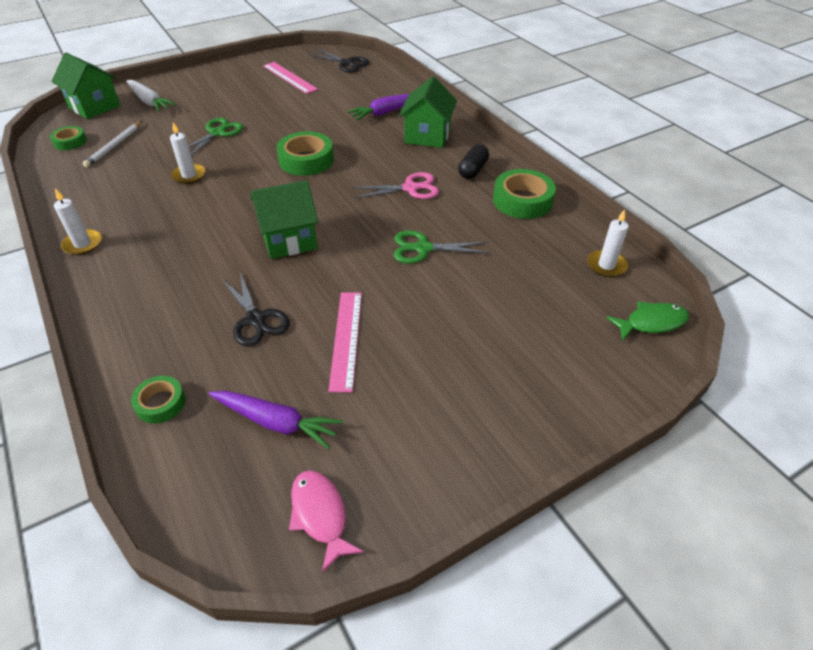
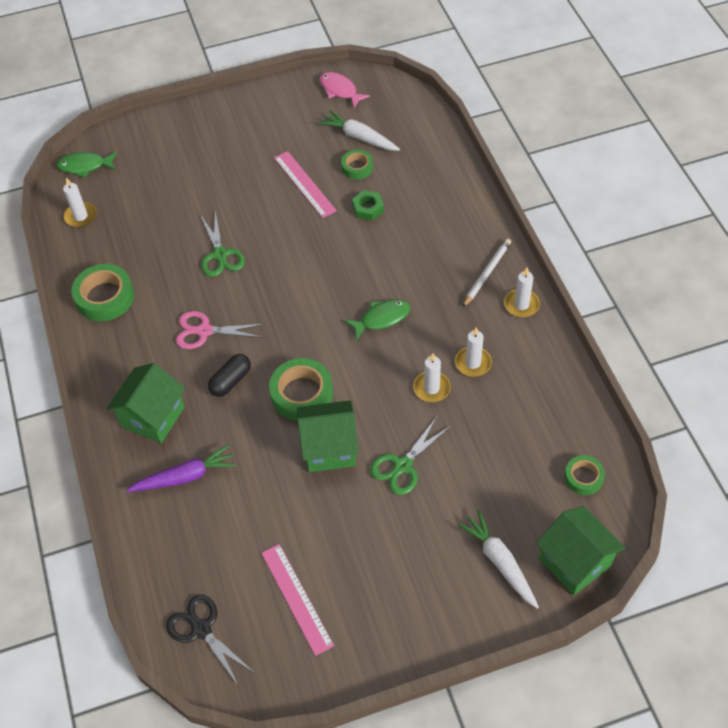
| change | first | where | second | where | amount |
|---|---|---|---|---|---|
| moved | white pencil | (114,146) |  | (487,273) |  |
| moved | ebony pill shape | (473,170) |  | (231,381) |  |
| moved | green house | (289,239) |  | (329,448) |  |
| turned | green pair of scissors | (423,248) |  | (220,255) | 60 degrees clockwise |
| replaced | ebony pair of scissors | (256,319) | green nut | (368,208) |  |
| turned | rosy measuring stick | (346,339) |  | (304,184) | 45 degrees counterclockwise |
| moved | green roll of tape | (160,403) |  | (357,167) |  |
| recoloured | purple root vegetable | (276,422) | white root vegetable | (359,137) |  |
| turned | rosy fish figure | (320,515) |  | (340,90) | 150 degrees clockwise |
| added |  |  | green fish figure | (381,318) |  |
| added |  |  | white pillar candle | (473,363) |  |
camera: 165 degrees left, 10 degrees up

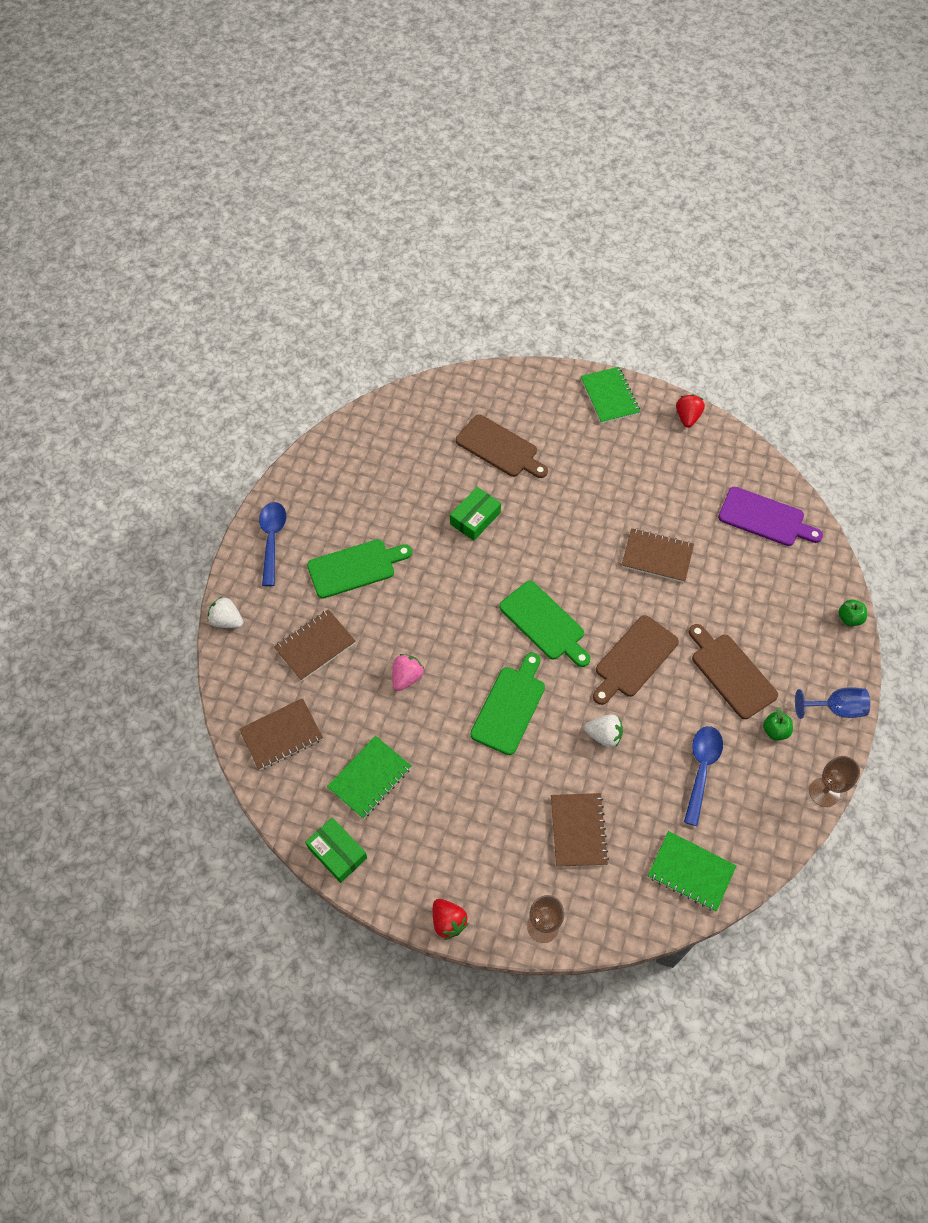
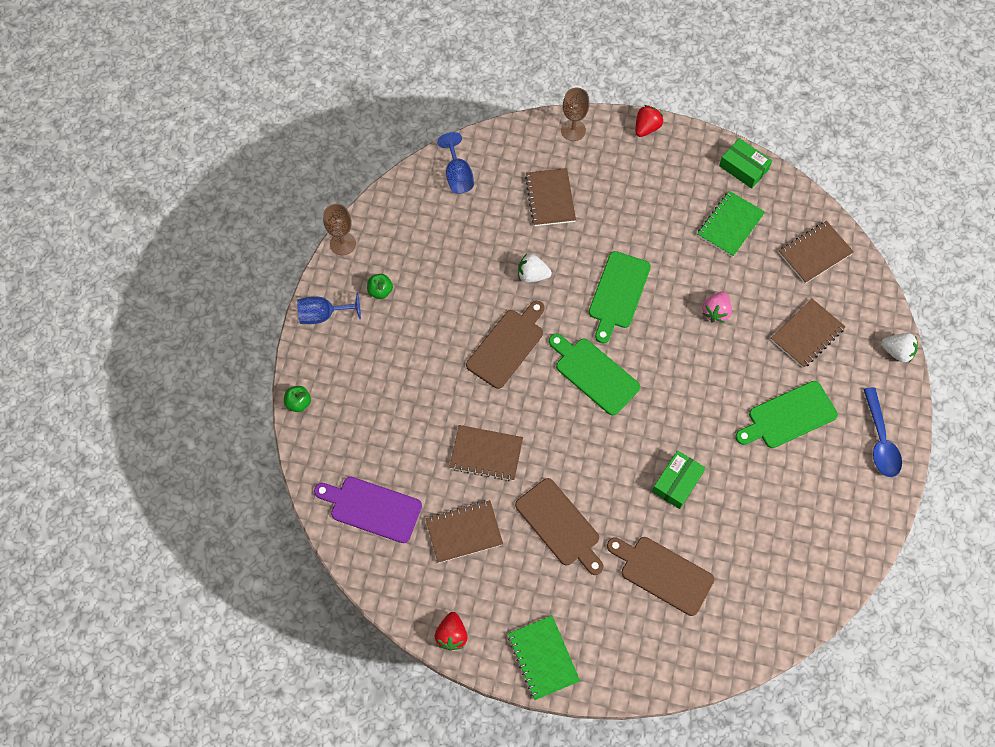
| change | first | where | second | where | amount |
|---|---|---|---|---|---|
| moved | russet cutting board | (731,673) |  | (559,525) |  |
| removed | royal blue tablespoon | (701,769) |  |  |  |
| replaced | green notebook | (691,872) | royal blue wine glass | (458,176) |  |
| turned | red strawberry | (448,921) |  | (646,128) | 75 degrees clockwise |
| added |  |  | russet notebook | (464,532) |  |
camera: 175 degrees right, 5 degrees up

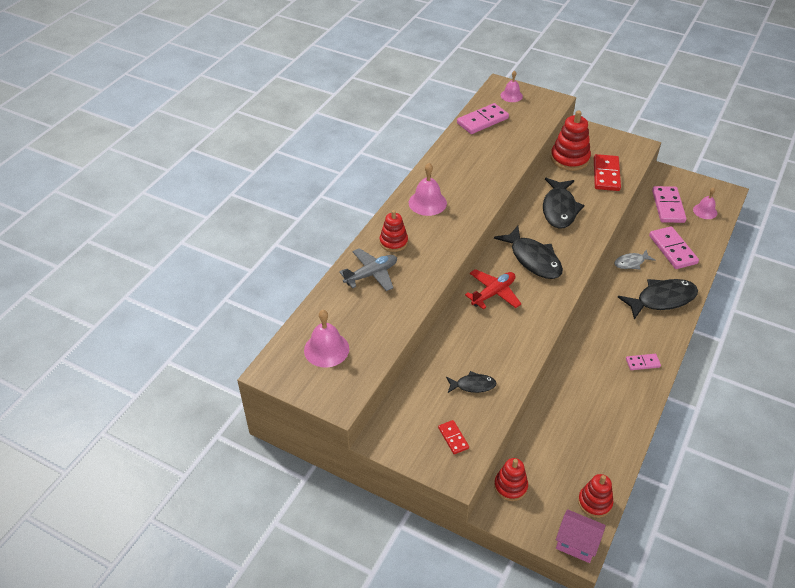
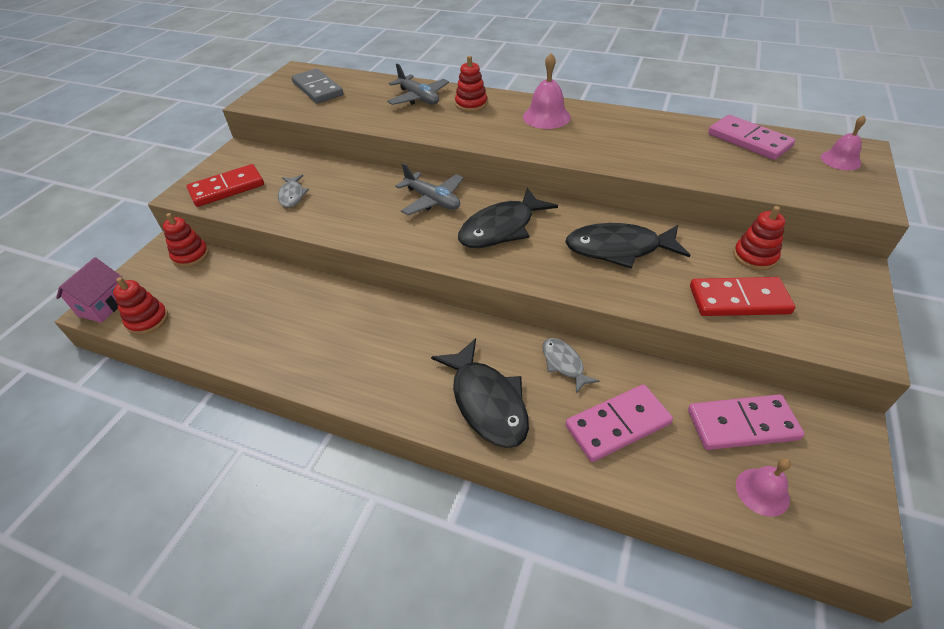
| change | first | where | second | where | amount |
|---|---|---|---|---|---|
| resized | red stacking rings | (569,159) |  | (754,257) | x0.63 |
| recoloured | red aeroplane | (493,293) | grey aeroplane | (432,200) |  |
| replaced | rosy hand bell | (326,349) | grey domino piece | (318,89) |  |
| removed | rosy domino piece | (642,363) |  |  |  |
| recoloured | ebony fish figure | (473,385) | grey fish figure | (292,195) |  |
| resized | red domino piece | (453,438) |  | (227,188) | x1.88 |
camera: 85 degrees right, 0 degrees up

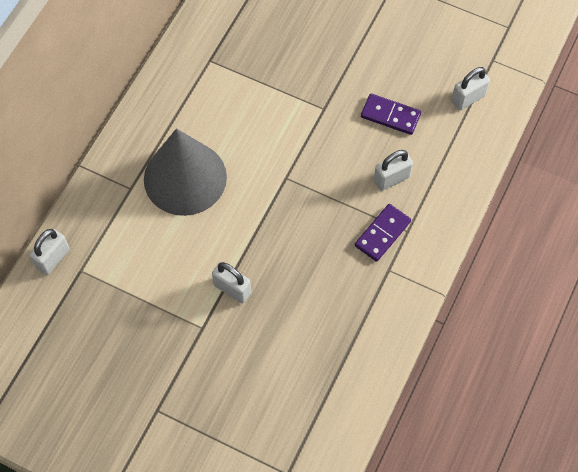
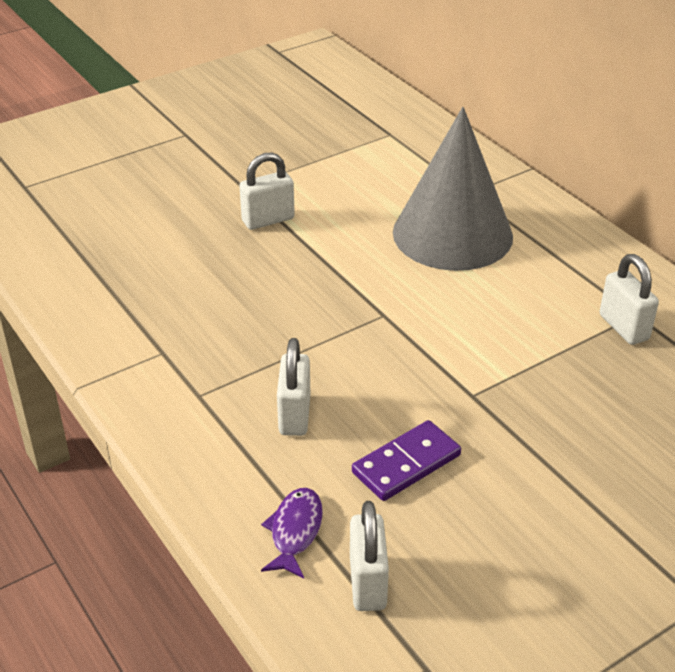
| change | first | where | second | where | amount |
|---|---|---|---|---|---|
| removed | purple domino piece | (382,234) |  |  |  |
| moved | white lock | (53,258) |  | (624,327) |  |
| added |  |  | purple fish figure | (295,531) |  |
camera: 120 degrees right, 25 degrees down

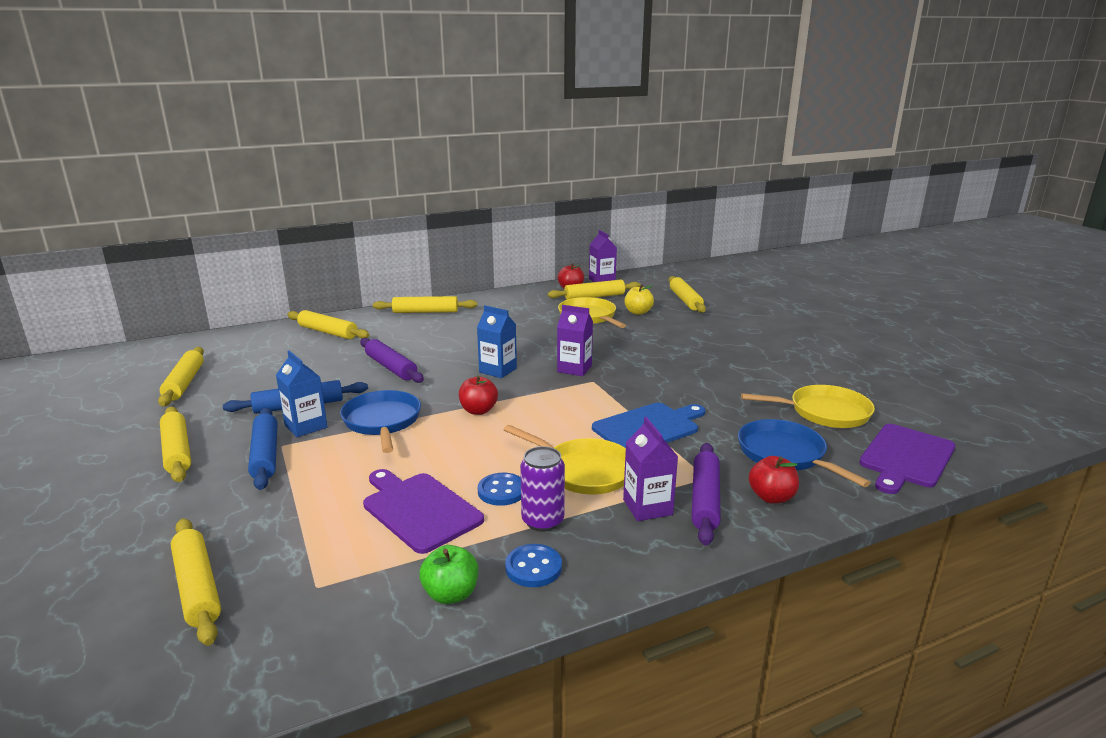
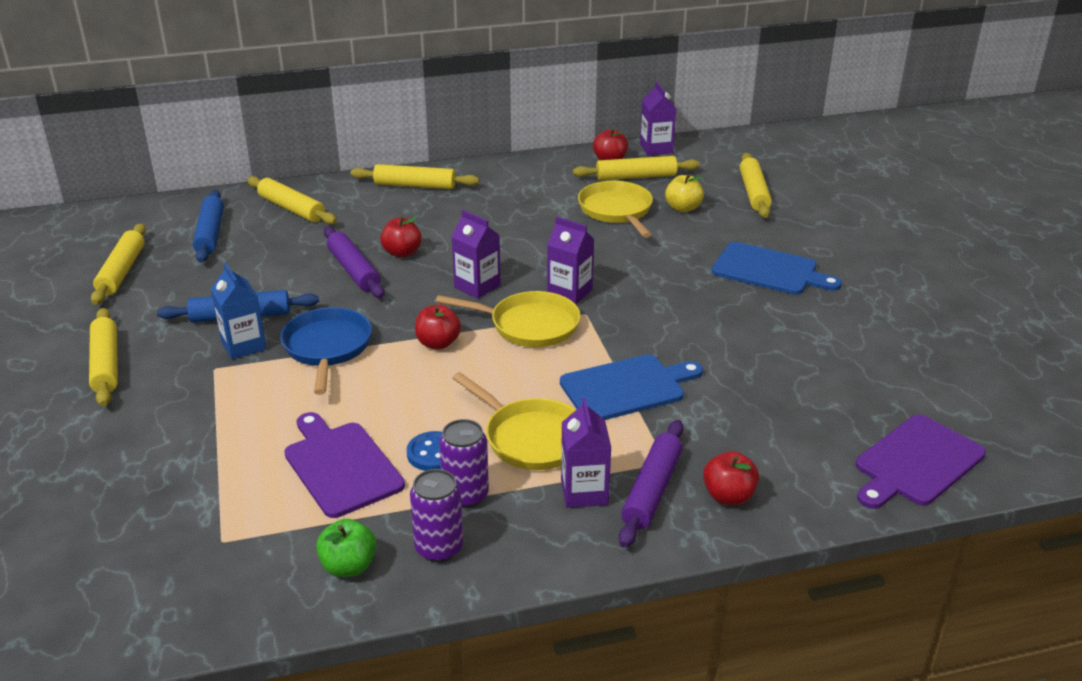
| change | first | where | second | where | amount |
|---|---|---|---|---|---|
| recoloured | royal blue carton | (498,370) | purple carton | (477,286) |  |
| moved | golden pan | (824,412) |  | (528,325) |  |
| moved | royal blue rolling pin | (265,455) |  | (210,234) |  |
| removed | royal blue pan | (785,455) |  |  |  |
| removed | golden rolling pin | (197,587) |  |  |  |
| replaced | royal blue button | (533,567) | purple tin | (439,548) |  |
| added |  |  | red toy apple | (402,253) |  |
| added |  |  | royal blue cutting board | (769,270) |  |
camera: 10 degrees right, 10 degrees up

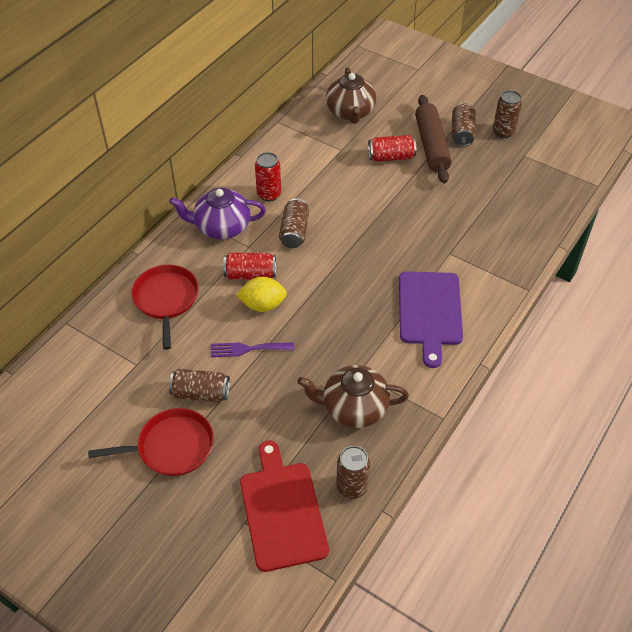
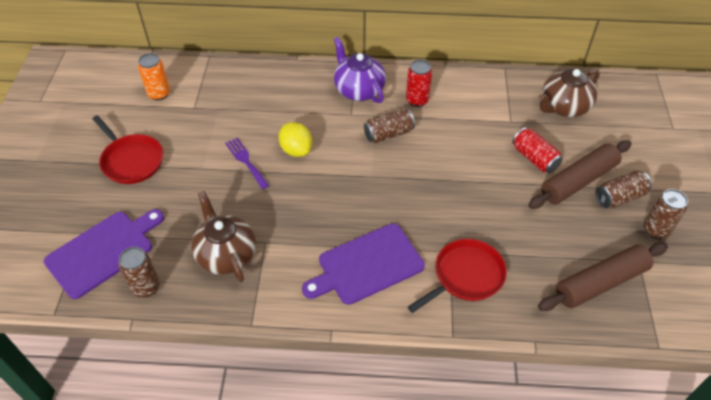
| change | first | where | second | where | amount |
|---|---|---|---|---|---|
| removed | red tin | (250,274) |  |  |  |
| moved | red pan | (166,299) |  | (465,276) |  |
| removed | russet tin | (201,393) |  |  |  |
| recoloured | red cutting board | (282,511) | purple cutting board | (103,251) |  |
| added |  |  | orange-coloured tin | (159,94) |  |
| added |  |  | russet rolling pin | (600,283) |  |
camera: 60 degrees right, 0 degrees up

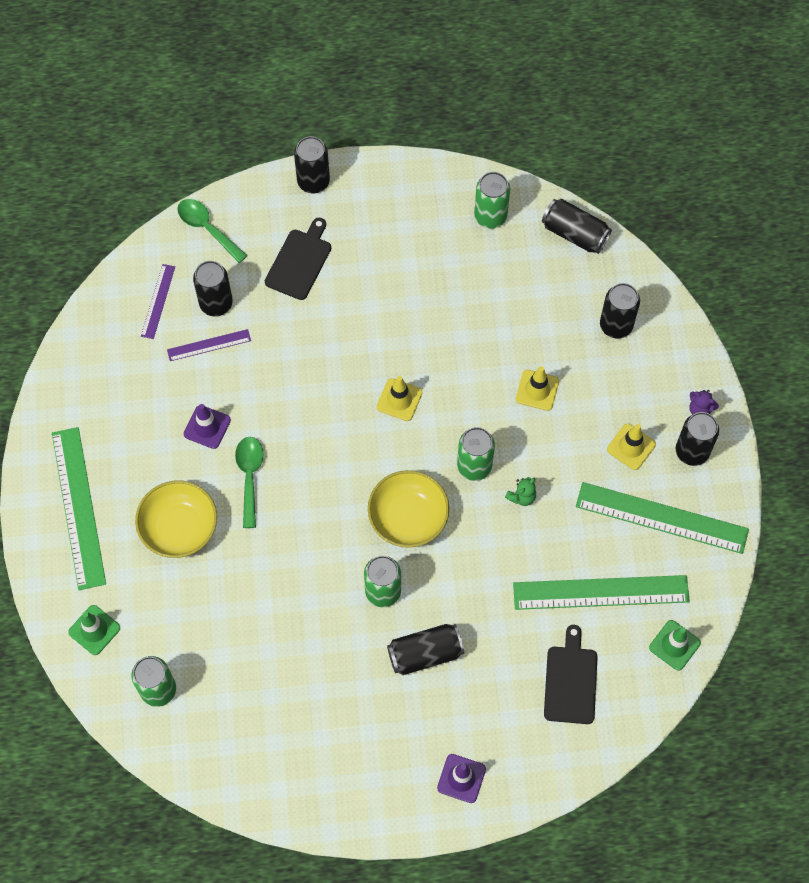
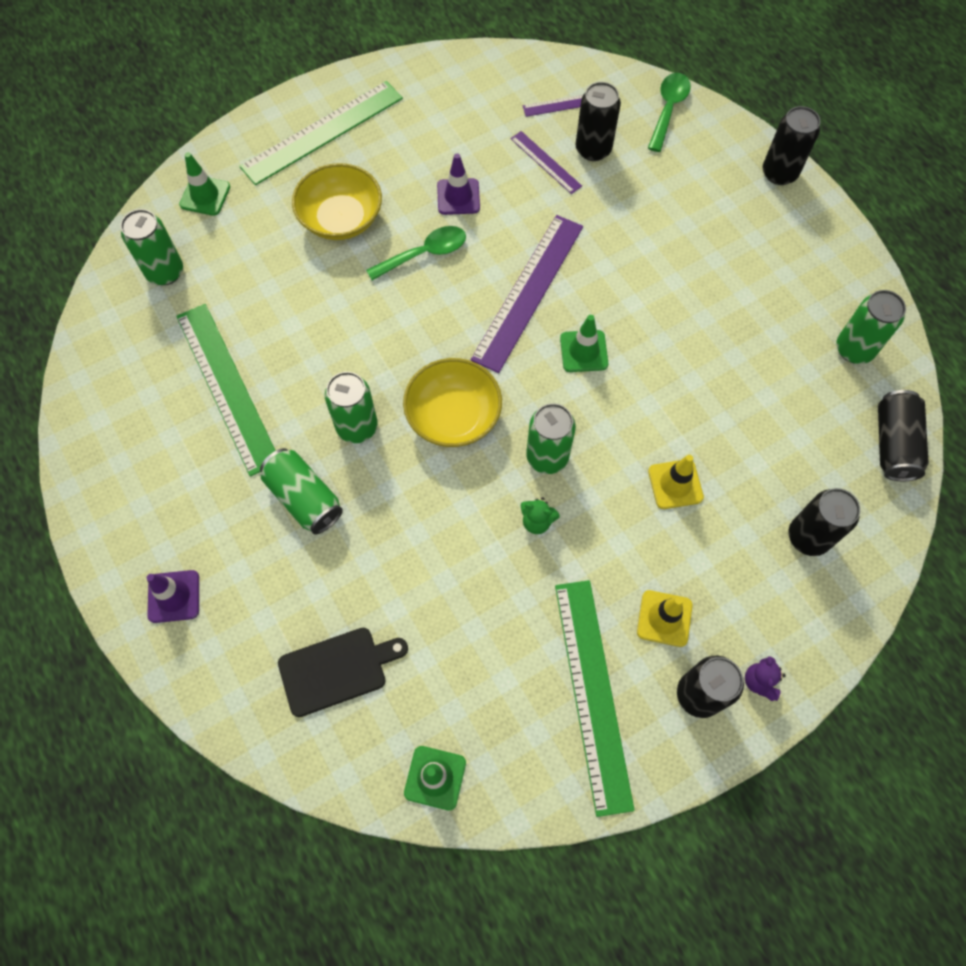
| change | first | where | second | where | amount |
|---|---|---|---|---|---|
| removed | ebony cutting board | (299,261) |  |  |  |
| recoloured | golden safety cone | (399,400) | green safety cone | (583,351) |  |
| moved | green measuring stick | (601,592) |  | (227,387) |  |
| recoloured | ebony tin | (425,653) | green tin | (304,498) |  |
| added |  |  | purple measuring stick | (528,292) |  |
camera: 65 degrees right, 0 degrees up

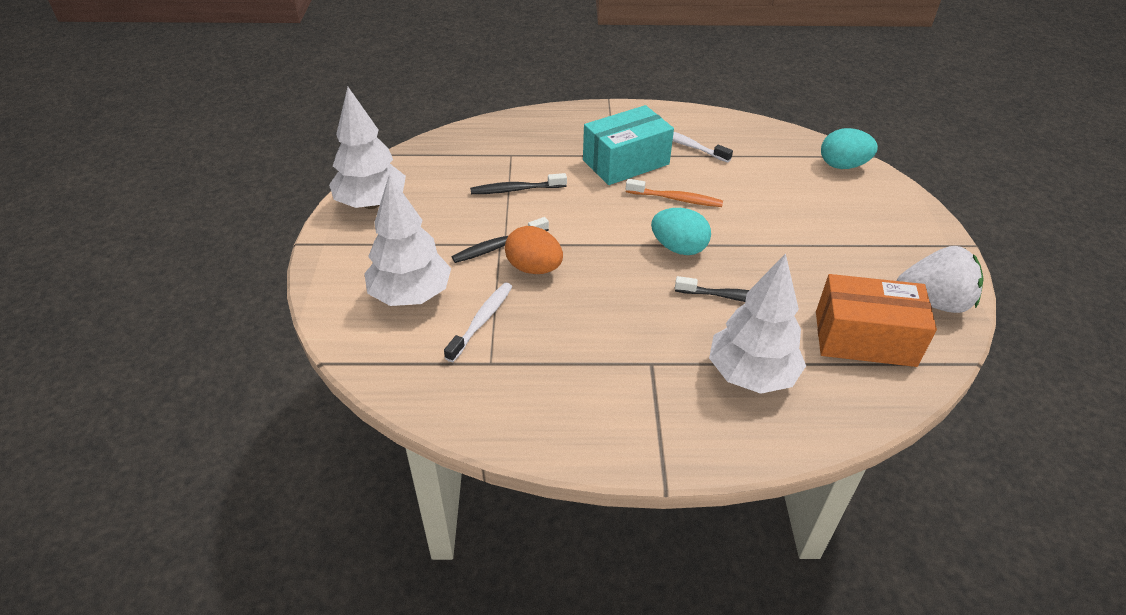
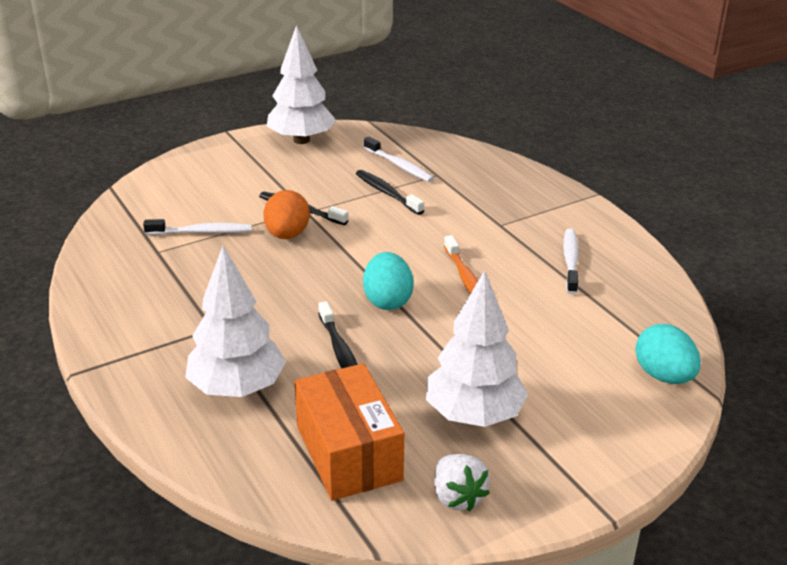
| change | first | where | second | where | amount |
|---|---|---|---|---|---|
| removed | aqua parcel | (626,162) |  |  |  |
| moved | white tree | (411,295) |  | (473,415) |  |
| resized | white strawberry | (933,302) |  | (457,497) | x0.66 |
| added |  |  | white dental brush | (399,166) |  |
camera: 60 degrees right, 10 degrees down

